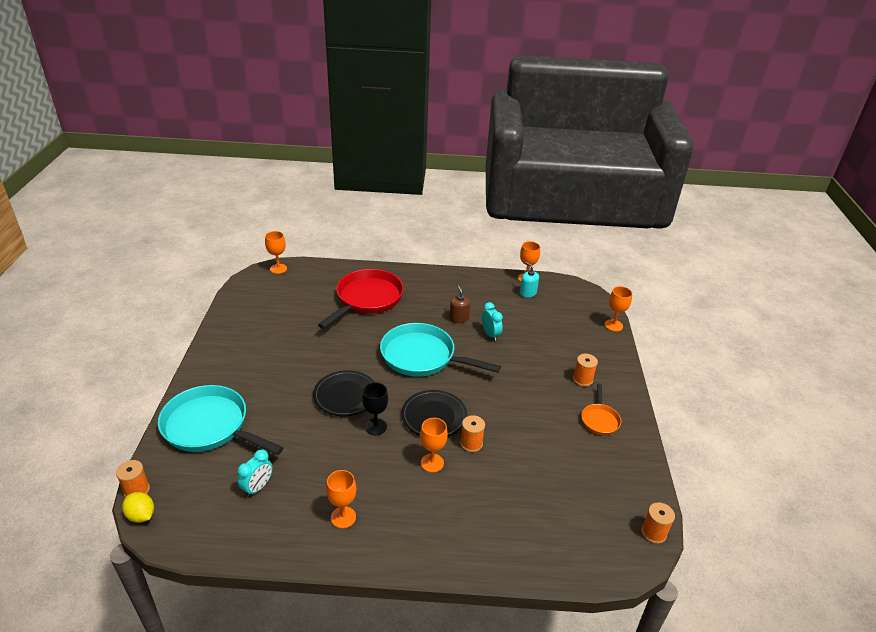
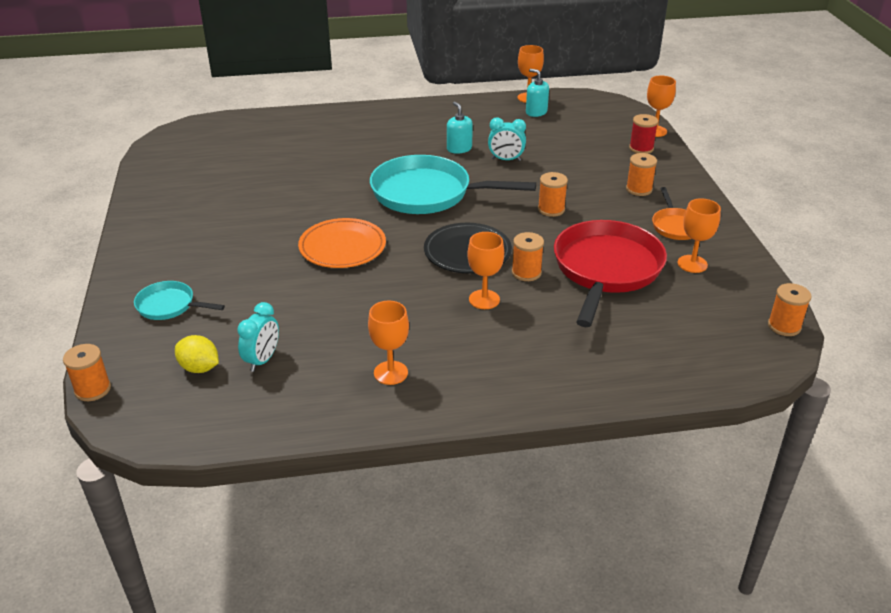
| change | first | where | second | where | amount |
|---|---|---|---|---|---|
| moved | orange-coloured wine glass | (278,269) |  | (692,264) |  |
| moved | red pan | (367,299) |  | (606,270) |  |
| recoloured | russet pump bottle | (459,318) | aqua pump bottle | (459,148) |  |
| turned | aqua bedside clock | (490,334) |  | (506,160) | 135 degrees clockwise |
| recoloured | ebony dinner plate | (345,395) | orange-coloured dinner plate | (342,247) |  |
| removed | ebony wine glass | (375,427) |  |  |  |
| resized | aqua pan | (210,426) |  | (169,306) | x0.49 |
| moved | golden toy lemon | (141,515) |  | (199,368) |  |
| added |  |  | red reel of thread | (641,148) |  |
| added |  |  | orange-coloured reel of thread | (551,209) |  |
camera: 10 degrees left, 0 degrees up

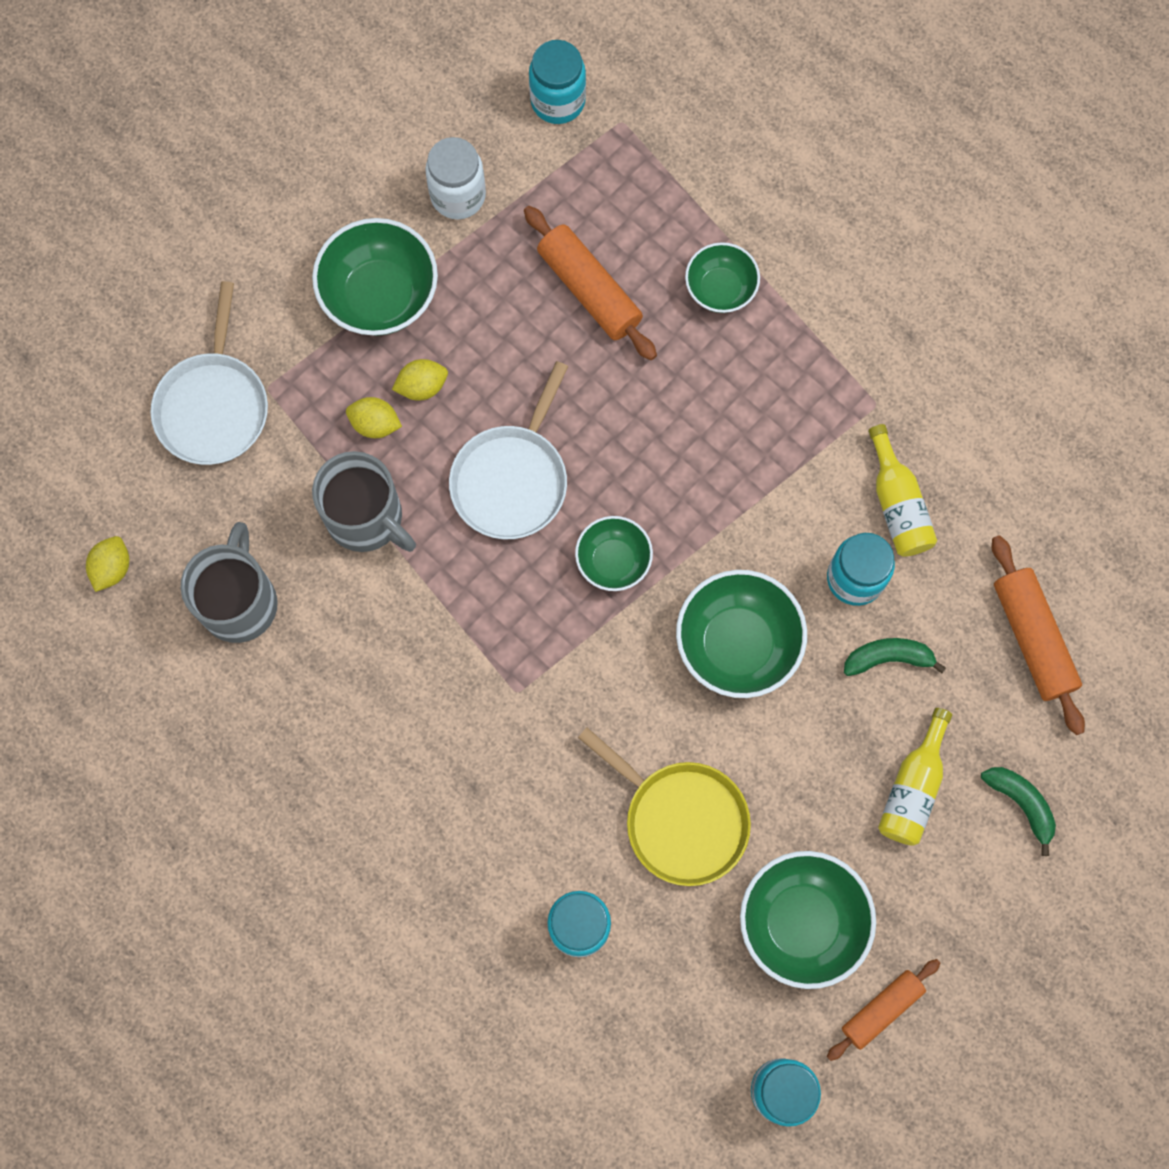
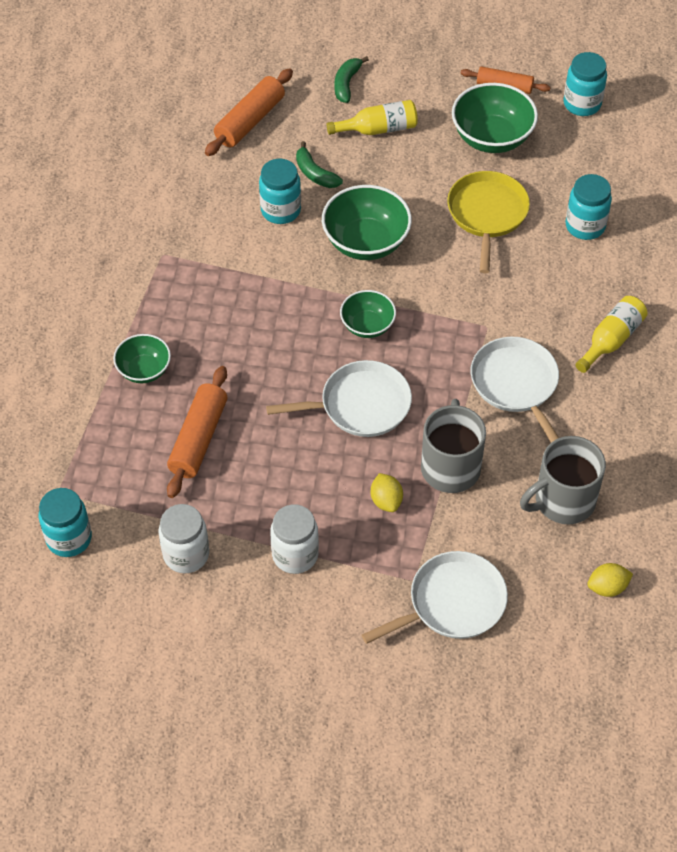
| change | first | where | second | where | amount |
|---|---|---|---|---|---|
| replaced | green bowl | (380,295) | white preserve jar | (295,555) |  |
| removed | golden toy lemon | (422,386) |  |  |  |
| moved | golden bottle | (897,504) |  | (611,340) |  |
| added |  |  | white pan | (516,384) |  |
camera: 125 degrees left, 20 degrees down

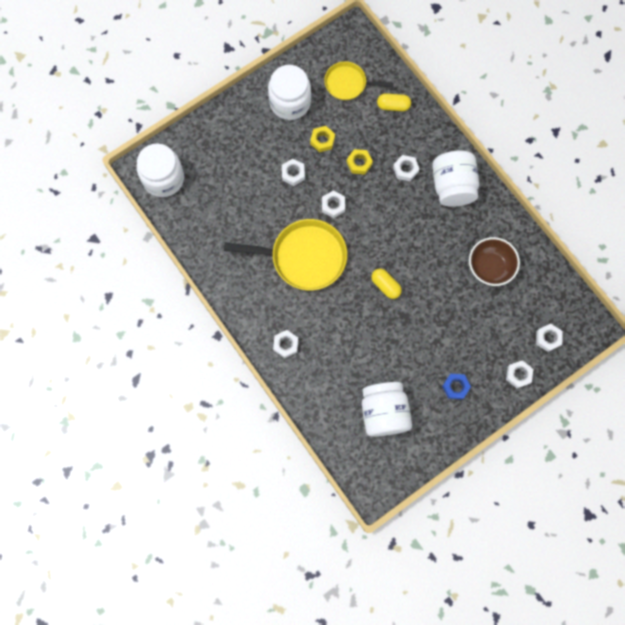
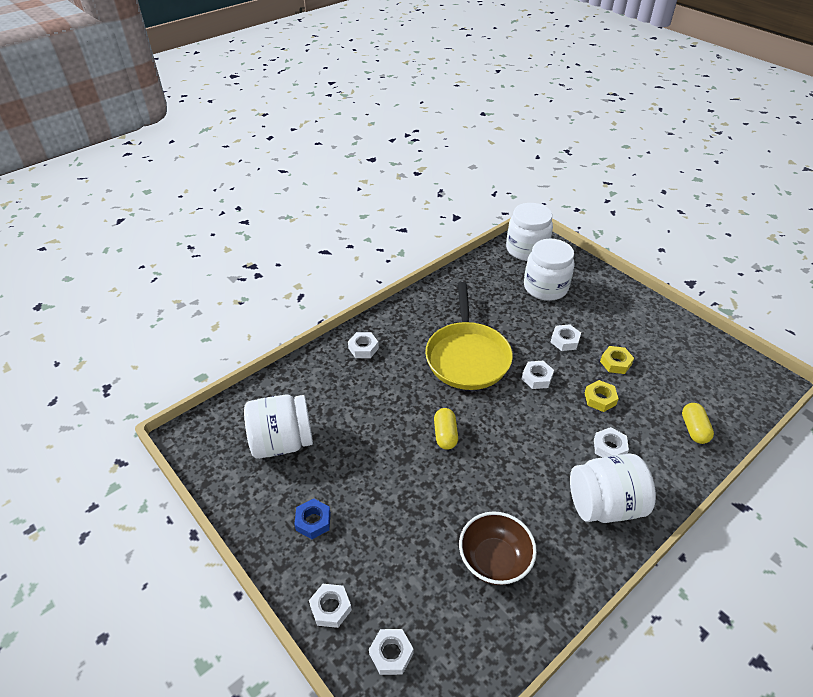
| change | first | where | second | where | amount |
|---|---|---|---|---|---|
| removed | golden pan | (348,83) |  |  |  |
| moved | white preserve jar | (290,102) |  | (545,287) |  |
| turned | golden pill shape | (385,286) |  | (445,435) | 45 degrees counterclockwise |
camera: 85 degrees right, 30 degrees down

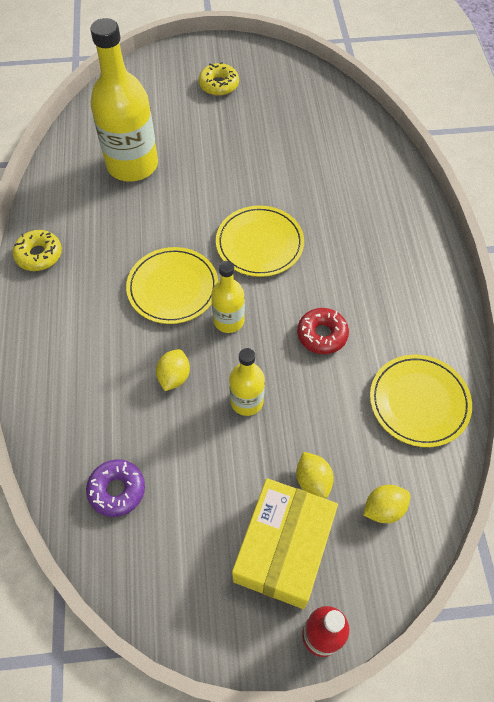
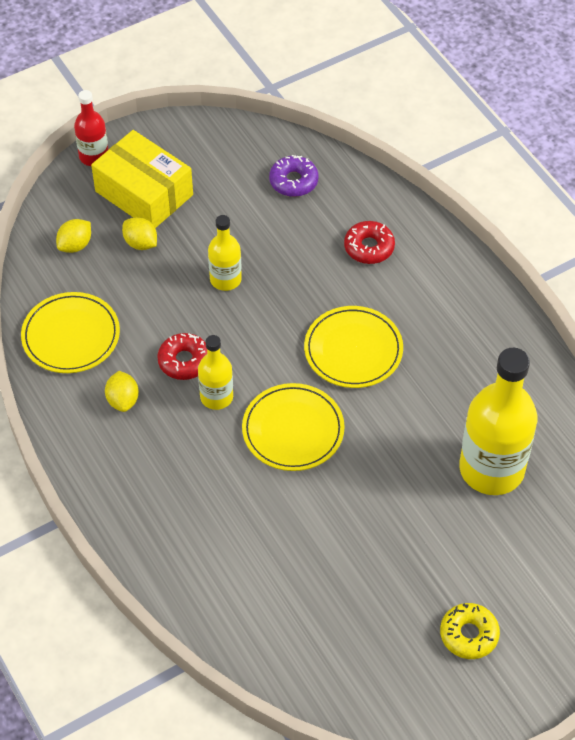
| change | first | where | second | where | amount |
|---|---|---|---|---|---|
| removed | golden donut | (39,255) |  |  |  |
| moved | golden bottle | (228,320) |  | (216,397) |  |
| moved | golden toy lemon | (174,377) |  | (123,400) |  |
| turned | golden parcel | (283,548) |  | (144,193) | 45 degrees counterclockwise |
| added |  |  | red donut | (369,247) |  |
camera: 155 degrees right, 5 degrees down

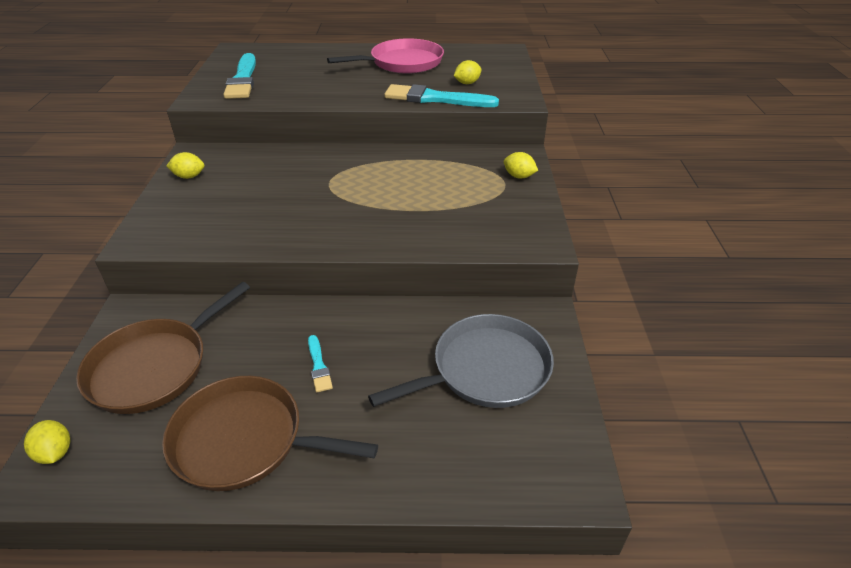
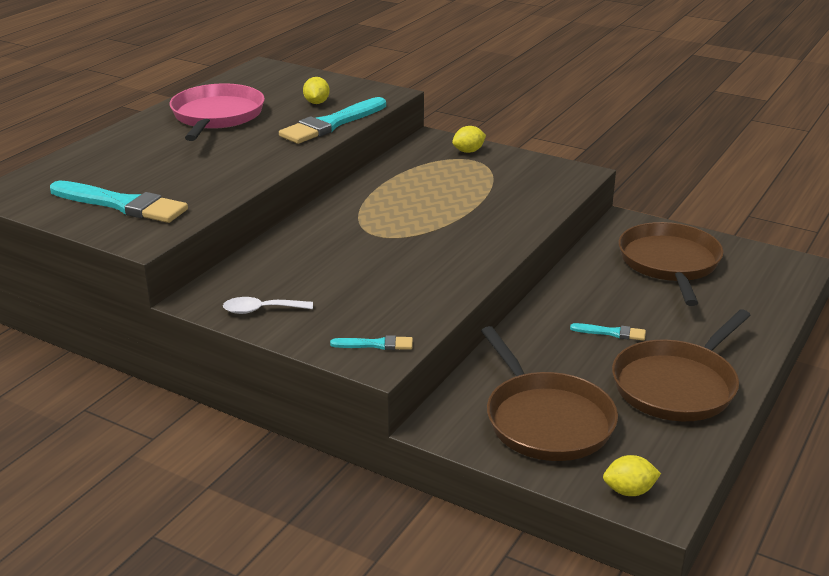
| change | first | where | second | where | amount |
|---|---|---|---|---|---|
| replaced | golden toy lemon | (189,176) | white tablespoon | (261,310) |  |
| recoloured | grey pan | (485,369) | russet pan | (669,263) |  |
| added |  |  | aqua paint brush | (376,344) |  |
camera: 60 degrees left, 10 degrees down

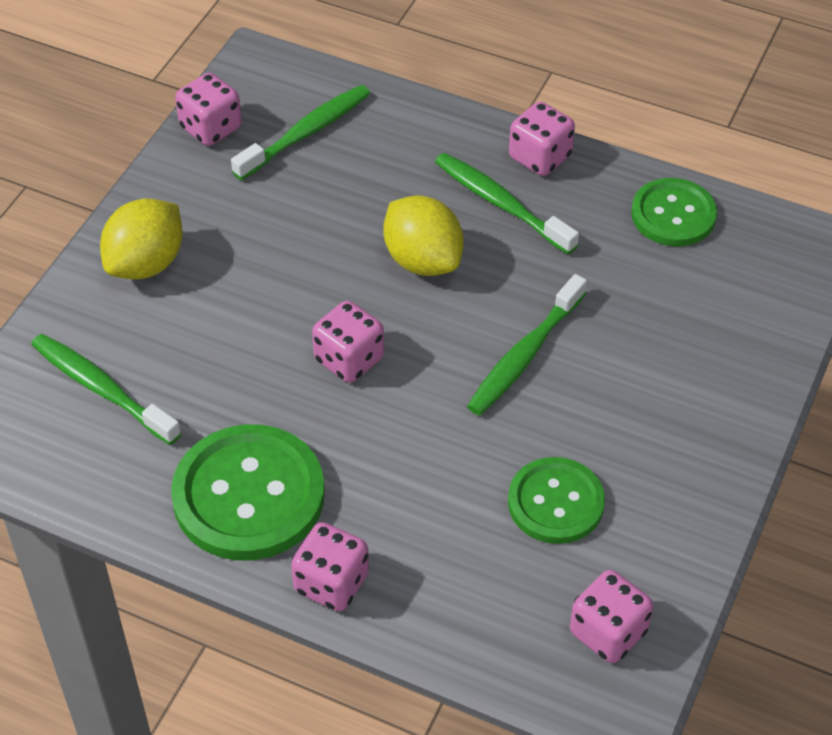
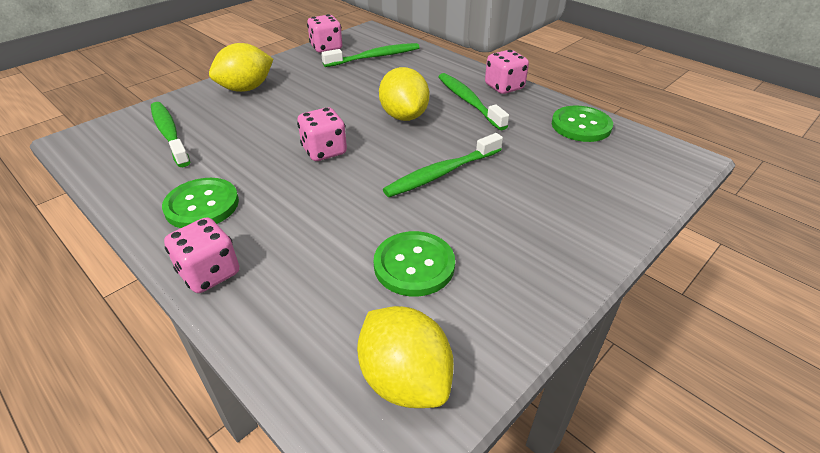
| change | first | where | second | where | amount |
|---|---|---|---|---|---|
| resized | green button | (249,495) |  | (202,205) | x0.63 |
| replaced | rosy dice | (608,632) | golden toy lemon | (405,379) |  |
camera: 20 degrees right, 10 degrees down

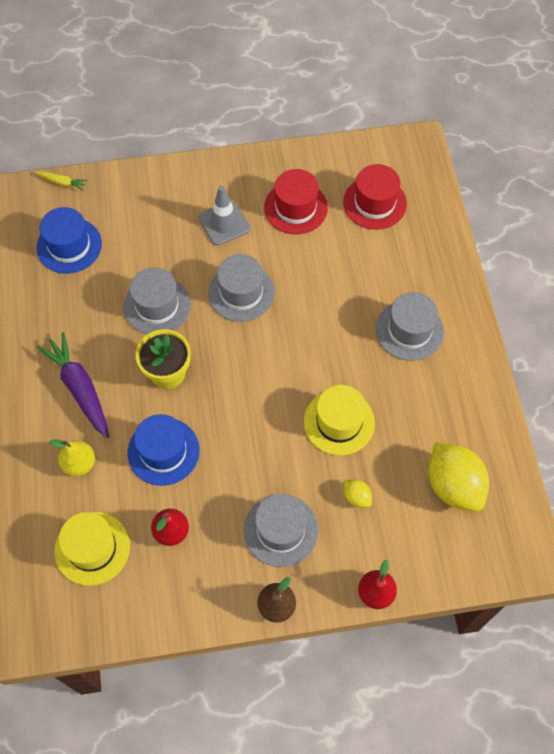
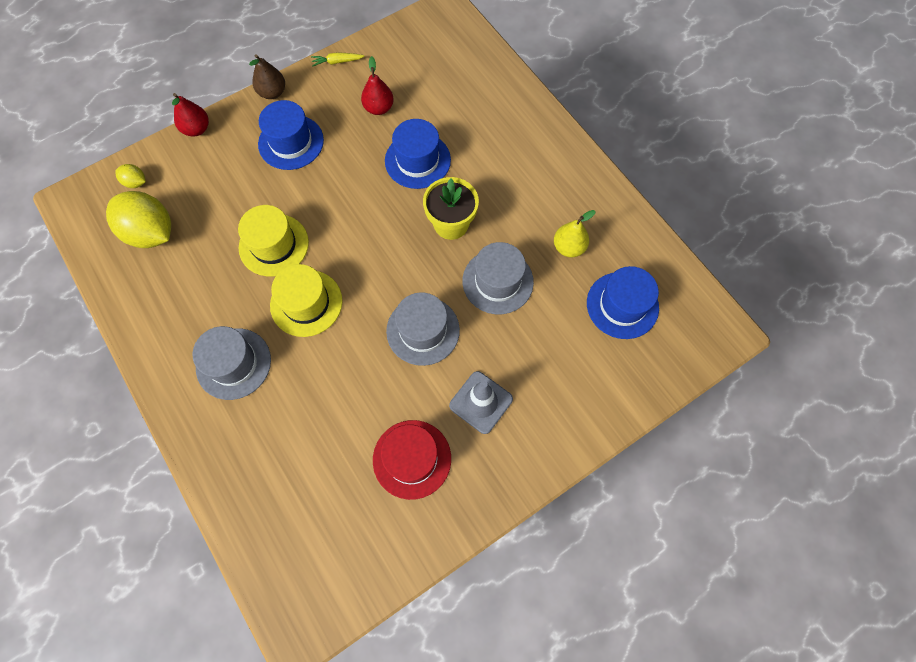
| change | first | where | second | where | amount |
|---|---|---|---|---|---|
| removed | red tall hat | (374,203) |  |  |  |
| moved | golden root vegetable | (62,182) |  | (337,62) |  |
| removed | purple root vegetable | (80,388) |  |  |  |
| moved | golden pear fruit | (79,463) |  | (568,247) |  |
| moved | golden toy lemon | (356,497) |  | (136,182) |  |
| recoloured | grey tall hat | (280,530) | royal blue tall hat | (291,142) |  |
| moved | golden tall hat | (92,548) |  | (306,303) |  |
camera: 155 degrees right, 5 degrees up

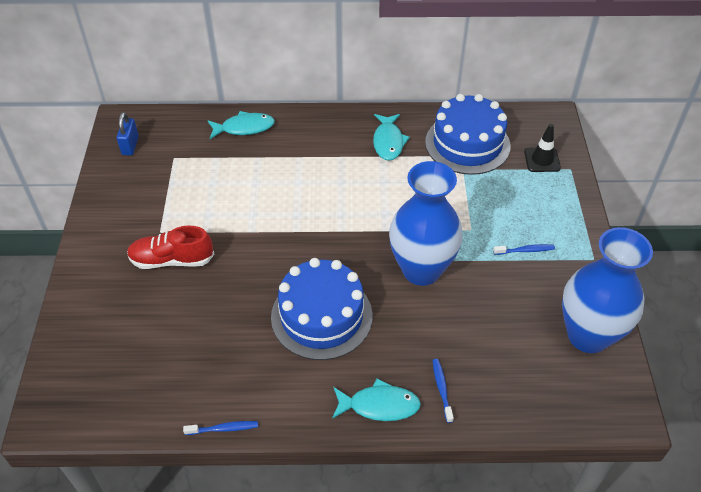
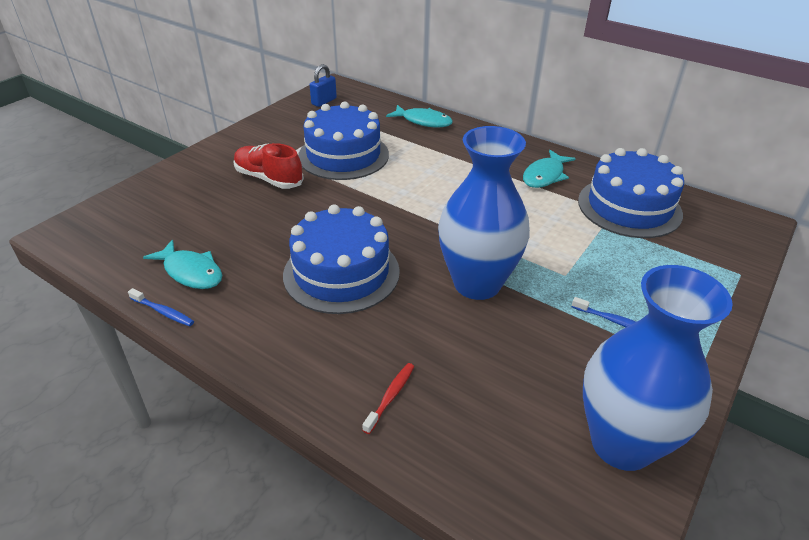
| change | first | where | second | where | amount |
|---|---|---|---|---|---|
| removed | ebony safety cone | (542,160) |  |  |  |
| recoloured | royal blue dental brush | (442,389) | red dental brush | (390,396) |  |
| moved | aqua fish figure | (379,405) |  | (191,272) |  |
| added |  |  | royal blue layer cake | (343,155) |  |
camera: 35 degrees right, 10 degrees down

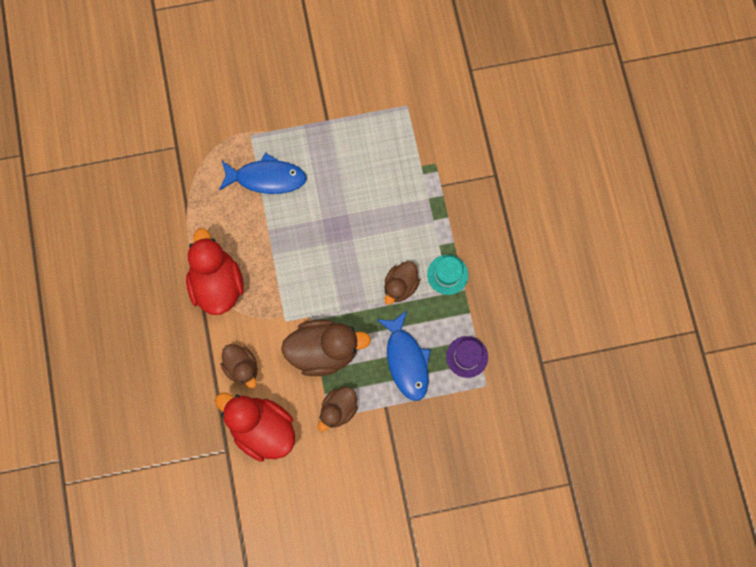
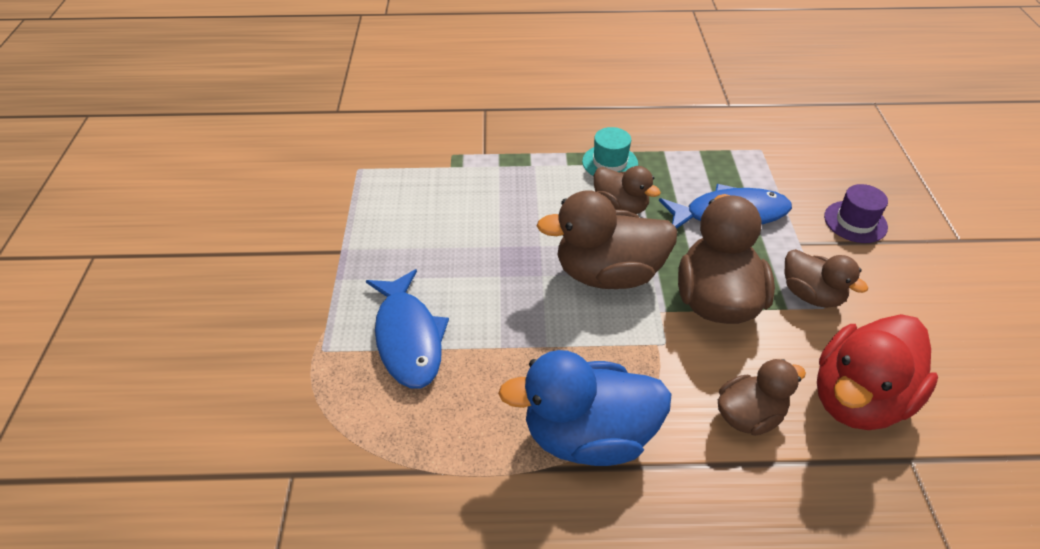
| change | first | where | second | where | amount |
|---|---|---|---|---|---|
| turned | royal blue fish figure | (266,178) |  | (408,338) | 150 degrees clockwise |
| recoloured | red toy duck | (217,284) | royal blue toy duck | (588,436) |  |
| moved | purple tall hat | (467,357) |  | (855,222) |  |
| added |  |  | russet toy duck | (608,274) |  |
camera: 80 degrees left, 30 degrees down

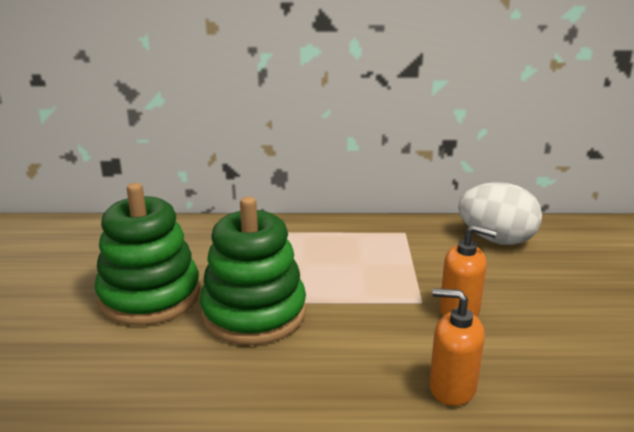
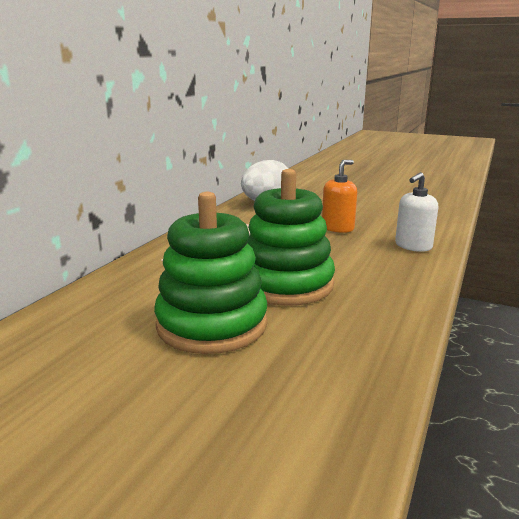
| change | first | where | second | where | amount |
|---|---|---|---|---|---|
| recoloured | orange-coloured pump bottle | (452,387) | white pump bottle | (413,246) |  |
camera: 65 degrees left, 5 degrees down

